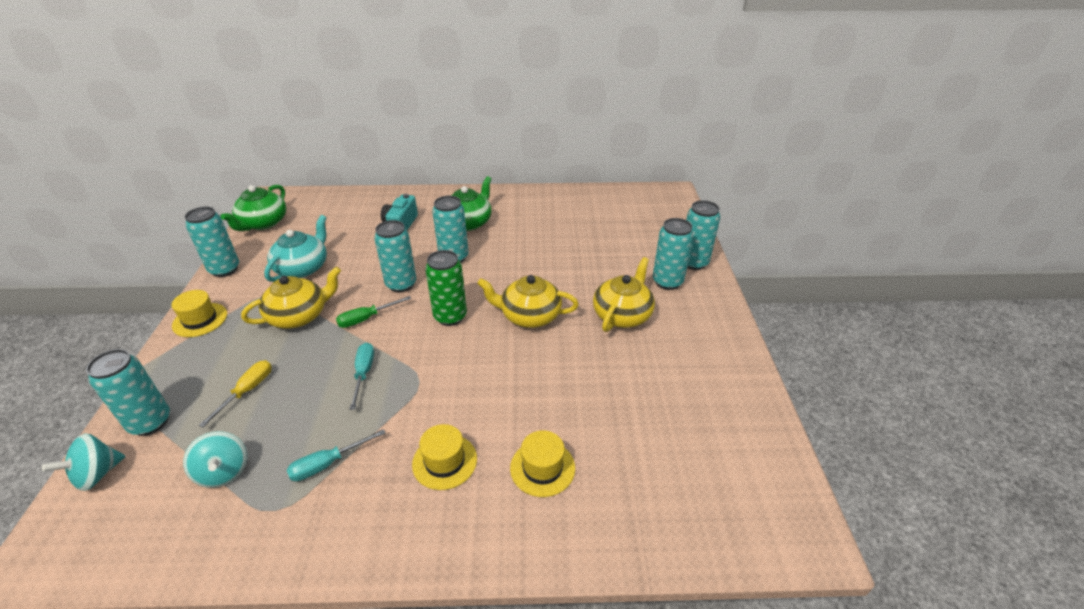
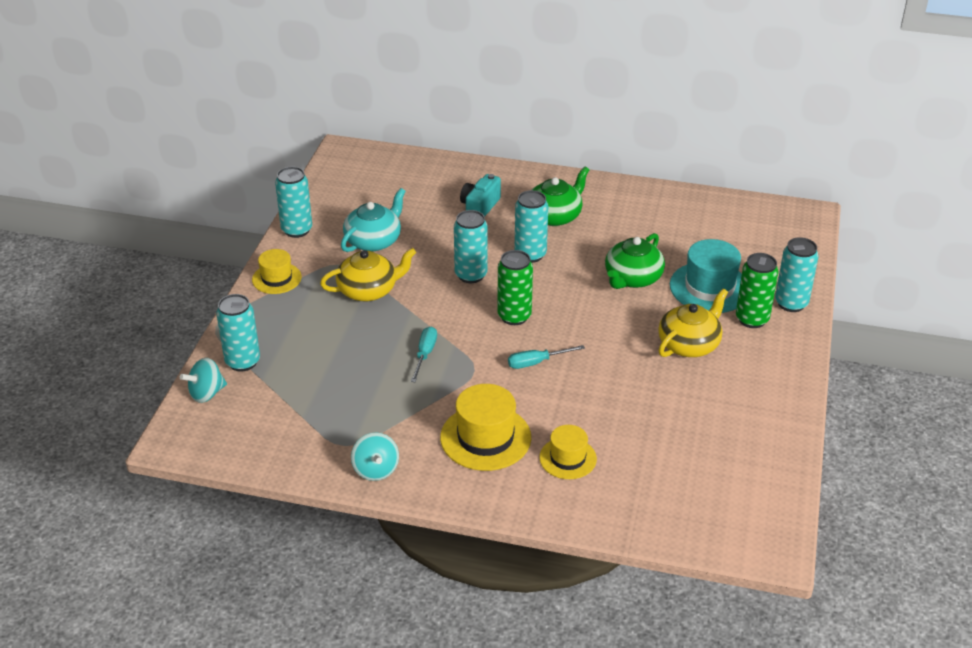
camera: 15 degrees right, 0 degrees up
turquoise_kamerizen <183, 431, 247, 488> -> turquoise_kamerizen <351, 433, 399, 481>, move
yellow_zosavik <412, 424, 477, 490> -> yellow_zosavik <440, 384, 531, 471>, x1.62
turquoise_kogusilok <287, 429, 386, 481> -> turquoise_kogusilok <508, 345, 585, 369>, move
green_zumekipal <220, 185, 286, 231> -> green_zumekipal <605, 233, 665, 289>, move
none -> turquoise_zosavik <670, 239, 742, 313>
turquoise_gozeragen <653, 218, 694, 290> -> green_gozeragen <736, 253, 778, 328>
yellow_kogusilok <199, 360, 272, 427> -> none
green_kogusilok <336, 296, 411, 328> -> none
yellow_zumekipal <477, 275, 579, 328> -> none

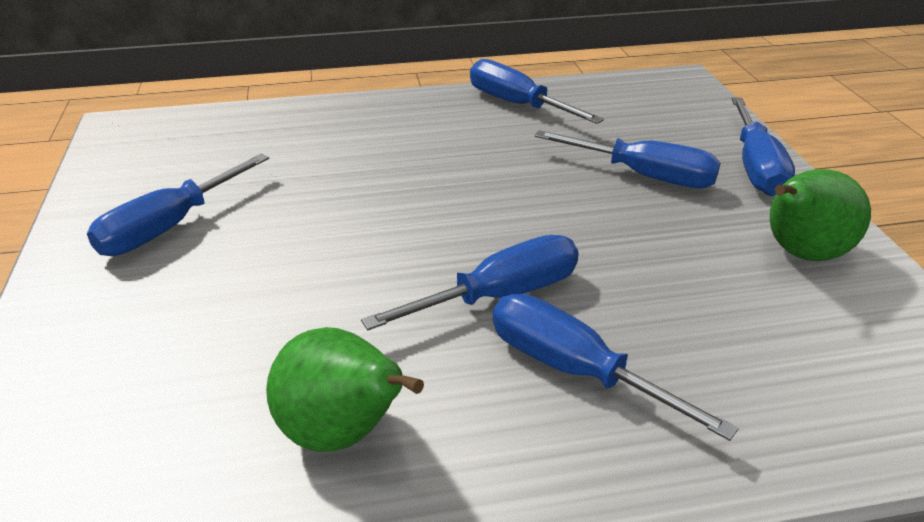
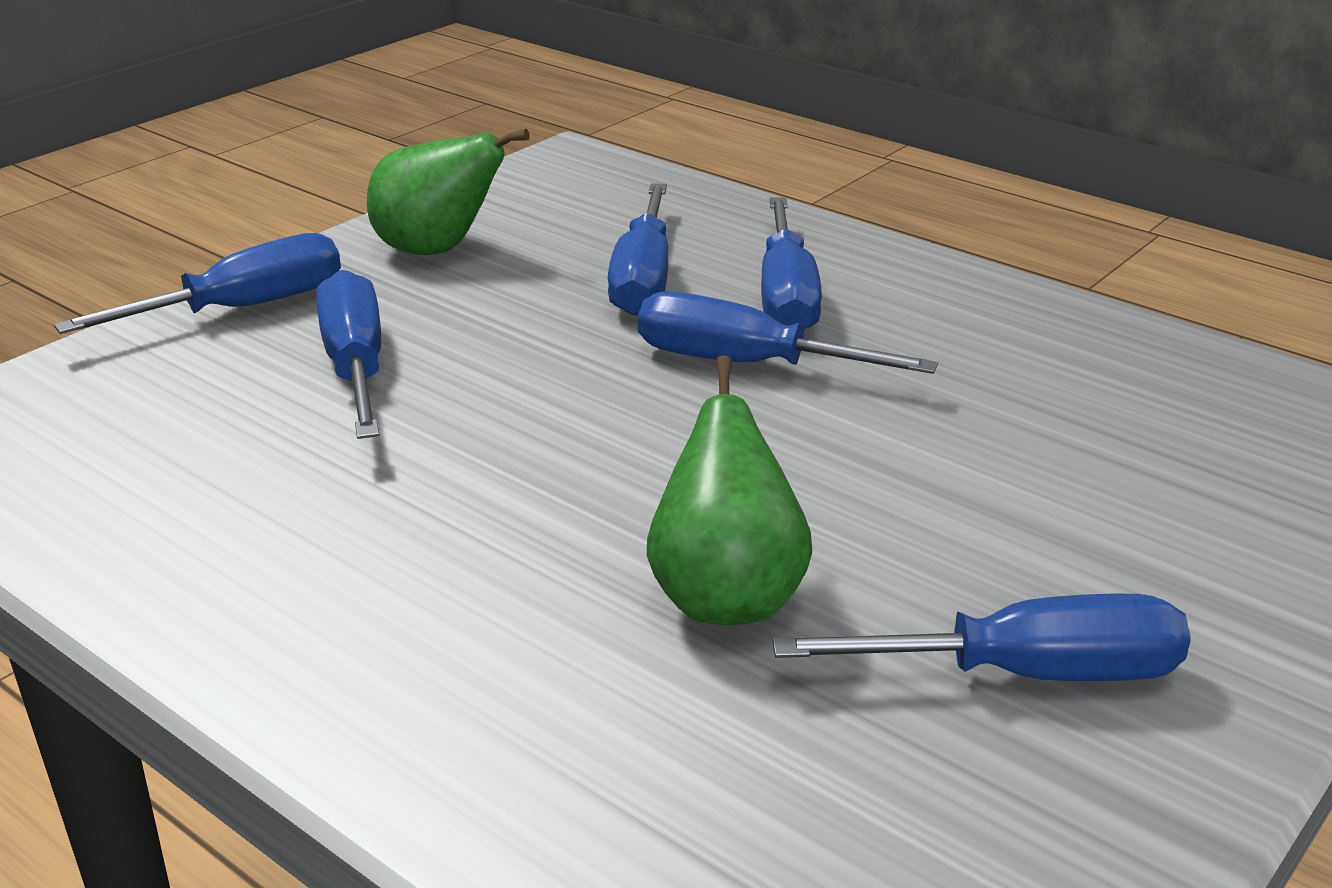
camera: 130 degrees left, 5 degrees down
blue_kogusilok <470, 59, 604, 124> -> blue_kogusilok <608, 183, 668, 316>, move
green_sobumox <266, 327, 424, 452> -> green_sobumox <647, 355, 812, 625>, move

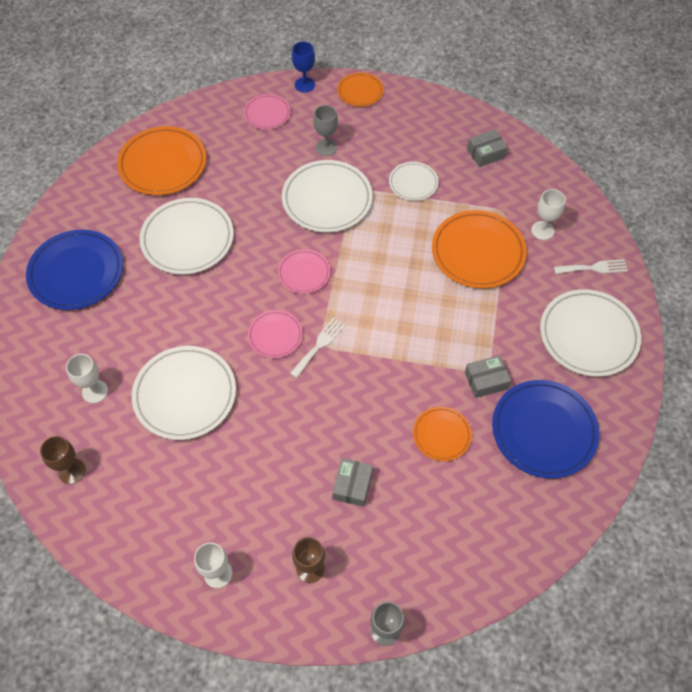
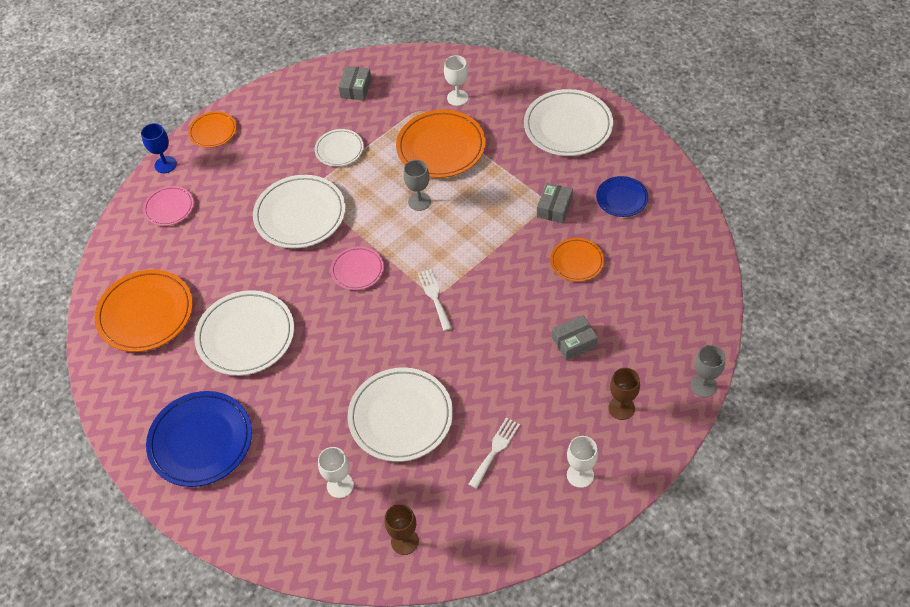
camera: 50 degrees left, 5 degrees down
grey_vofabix <313, 105, 338, 156> -> grey_vofabix <403, 160, 431, 211>, move
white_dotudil <554, 259, 628, 274> -> white_dotudil <469, 418, 520, 489>, move
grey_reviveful <332, 458, 373, 507> -> grey_reviveful <552, 315, 598, 360>, 75 degrees counterclockwise
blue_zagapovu <492, 380, 599, 478> -> blue_zagapovu <596, 176, 648, 217>, x0.55
pink_zagapovu <248, 310, 303, 358> -> none

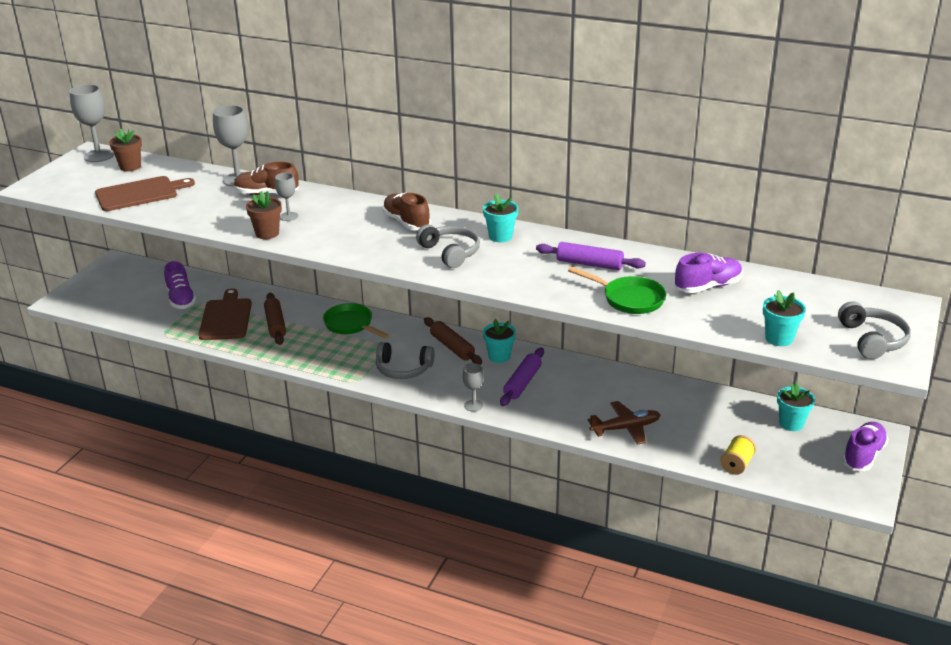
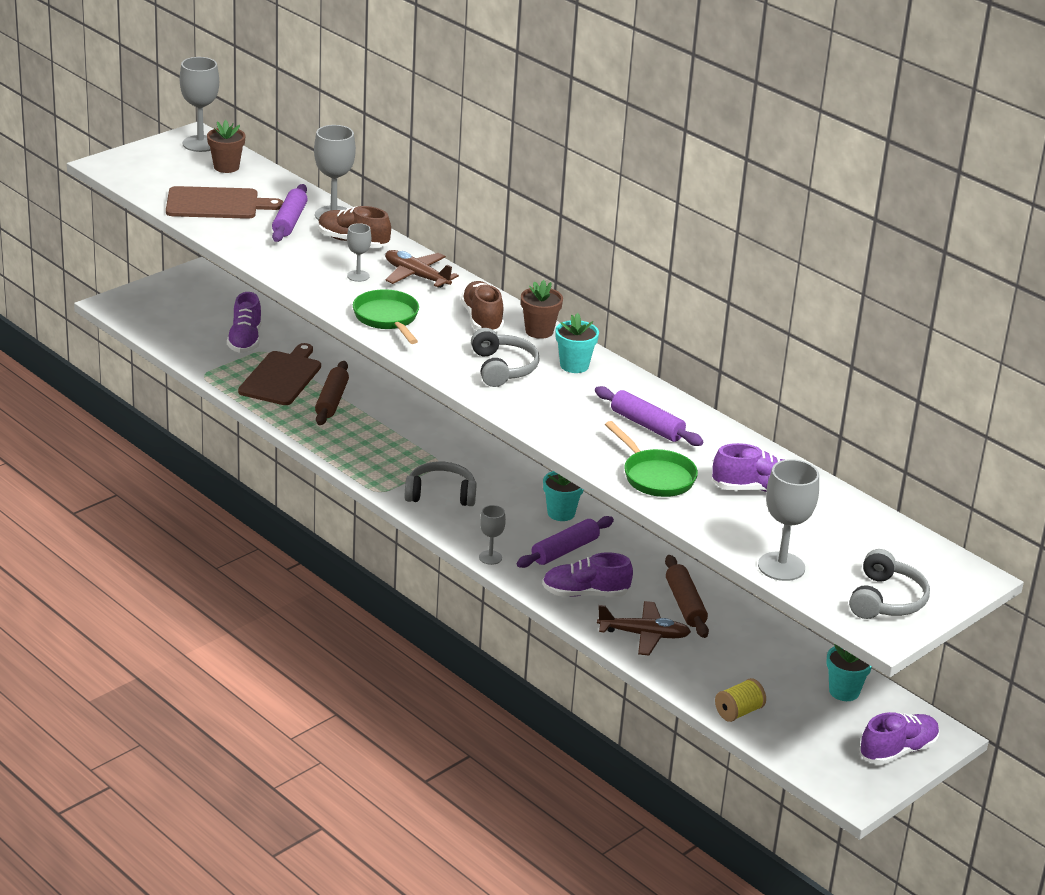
camera: 20 degrees right, 0 degrees up
none -> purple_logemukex <272, 184, 308, 242>
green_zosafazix <323, 303, 389, 339> -> green_zosafazix <353, 289, 419, 344>, move
none -> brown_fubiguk <385, 250, 459, 288>
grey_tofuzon <376, 342, 435, 379> -> grey_tofuzon <405, 462, 477, 506>, 150 degrees clockwise
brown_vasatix <246, 191, 282, 239> -> brown_vasatix <521, 280, 563, 339>, move
none -> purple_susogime <542, 552, 633, 597>
brown_logemukex <424, 317, 482, 365> -> brown_logemukex <665, 555, 709, 638>, move
turquoise_vasatix <763, 290, 806, 346> -> grey_vofabix <758, 459, 819, 581>

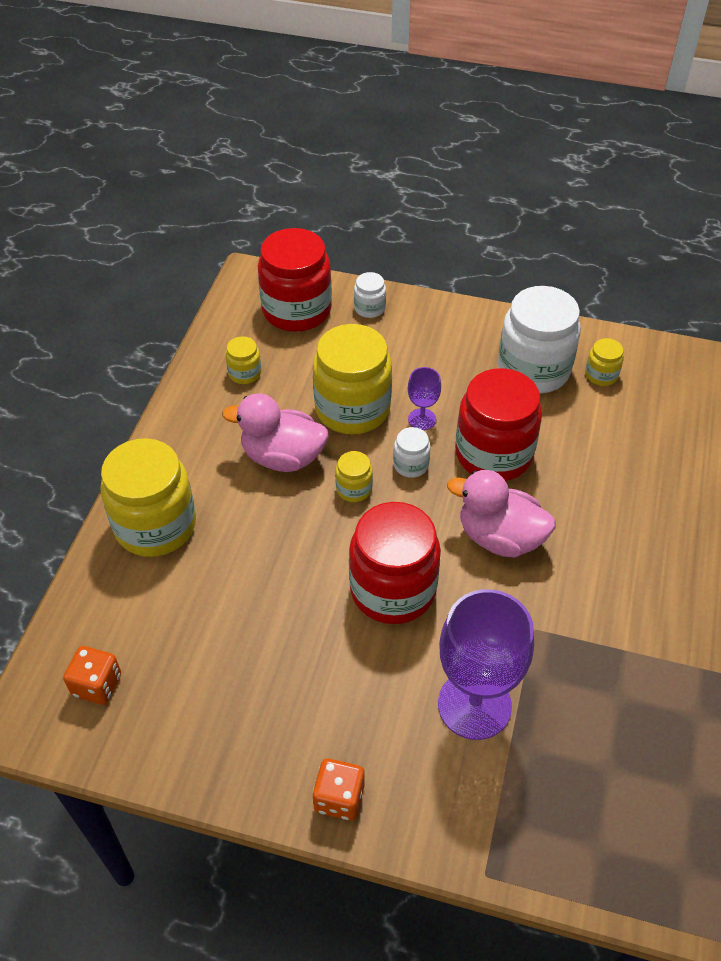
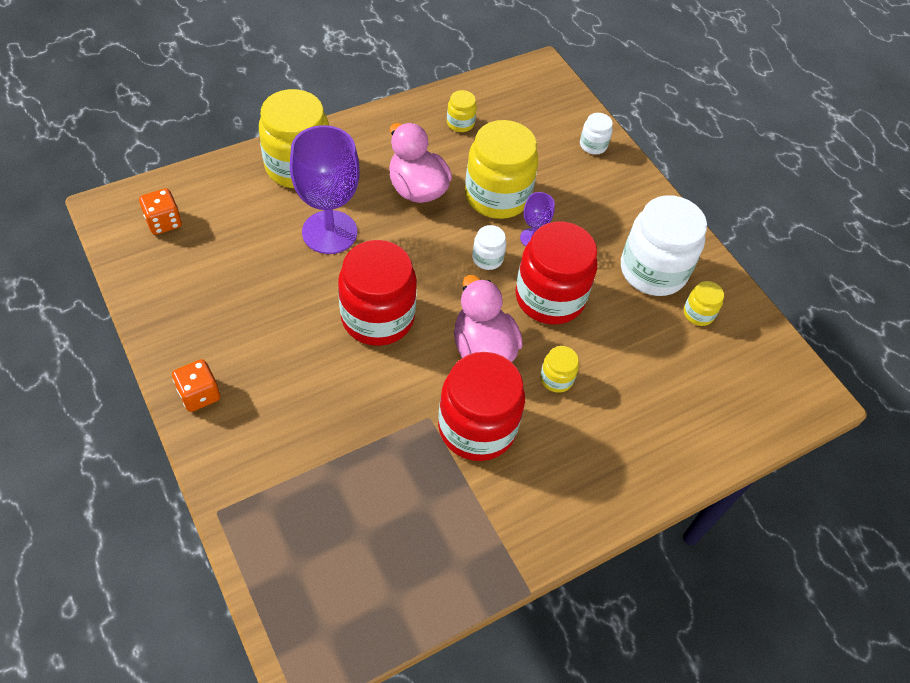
camera: 40 degrees right, 5 degrees up
purple_vofabix <438, 589, 534, 740> -> purple_vofabix <290, 125, 360, 254>, move
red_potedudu <258, 228, 332, 332> -> red_potedudu <438, 352, 525, 461>, move
yellow_potedudu <335, 451, 373, 502> -> yellow_potedudu <540, 346, 579, 393>, move

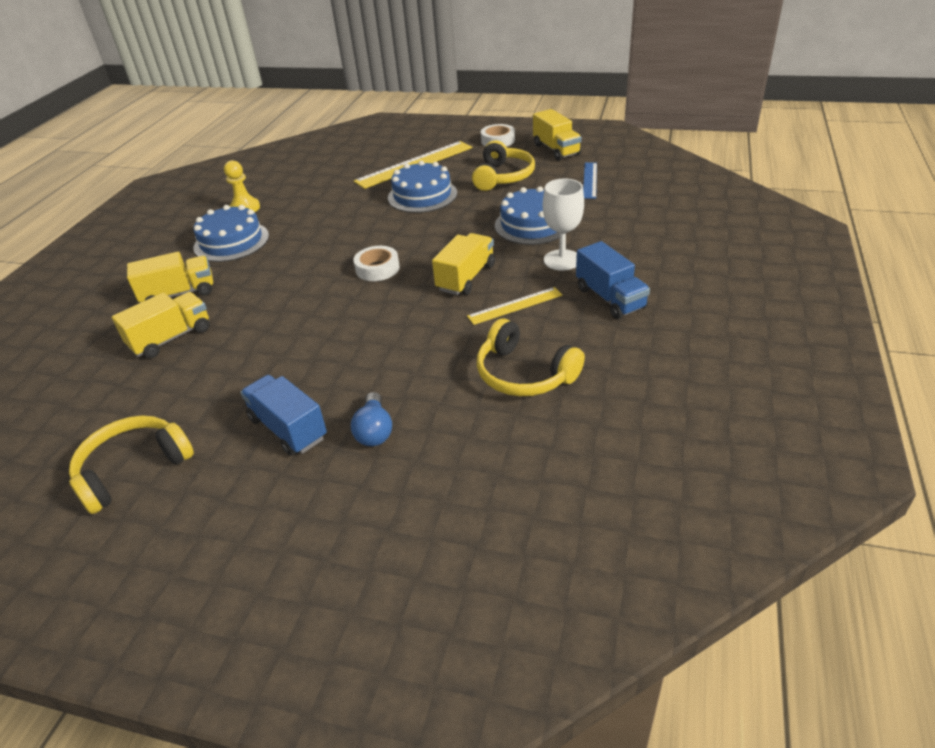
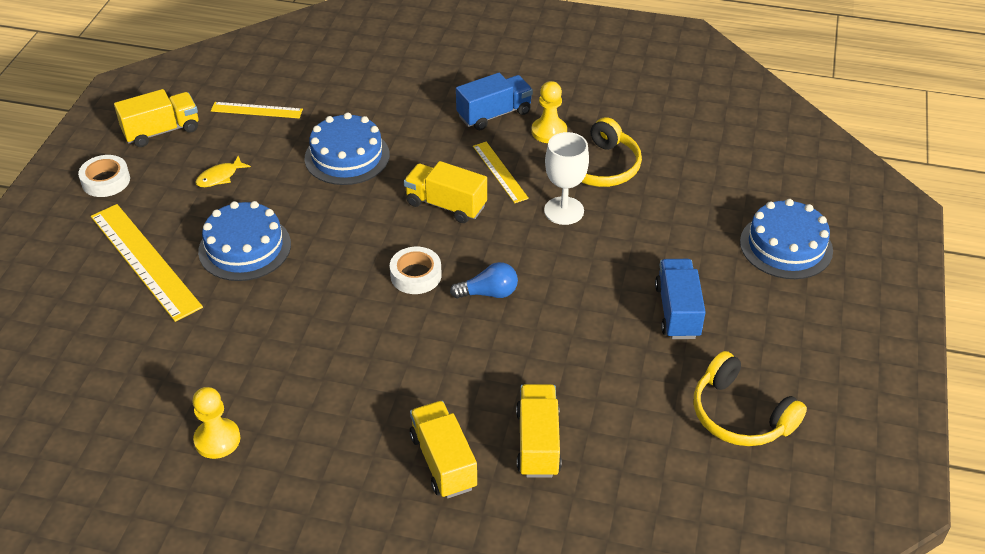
camera: 95 degrees left, 5 degrees up
yellow_tofuzon <472, 140, 535, 191> -> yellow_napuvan <195, 155, 251, 187>
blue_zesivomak <583, 163, 597, 199> -> yellow_zesivomak <211, 102, 303, 118>
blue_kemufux <351, 392, 392, 446> -> blue_kemufux <450, 262, 518, 299>, move
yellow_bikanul <112, 292, 210, 358> -> yellow_bikanul <516, 384, 562, 478>, 45 degrees clockwise
none -> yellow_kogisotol <532, 81, 567, 143>
white_vofabix <543, 179, 584, 271> -> white_vofabix <544, 132, 589, 225>, move
blue_bikanul <240, 375, 327, 456> -> blue_bikanul <655, 259, 706, 339>, 135 degrees clockwise
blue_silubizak <193, 205, 269, 262> -> blue_silubizak <740, 199, 833, 279>, move

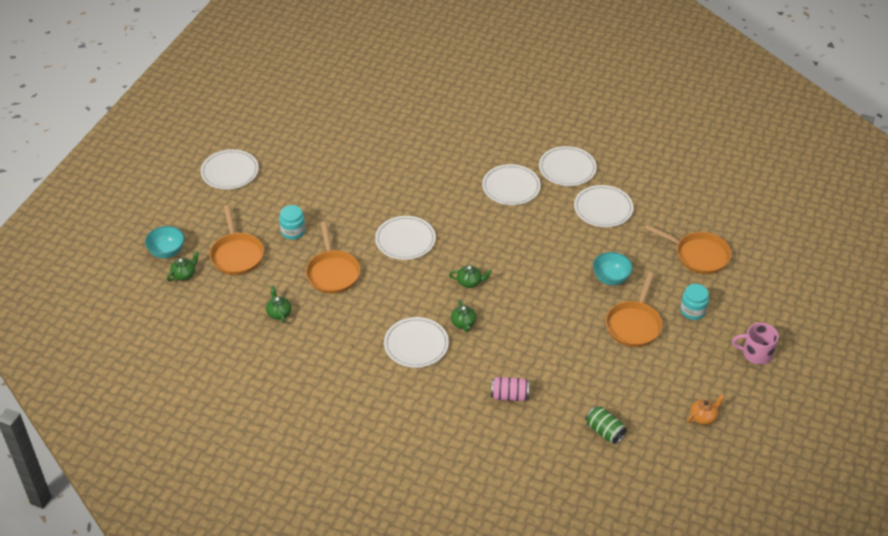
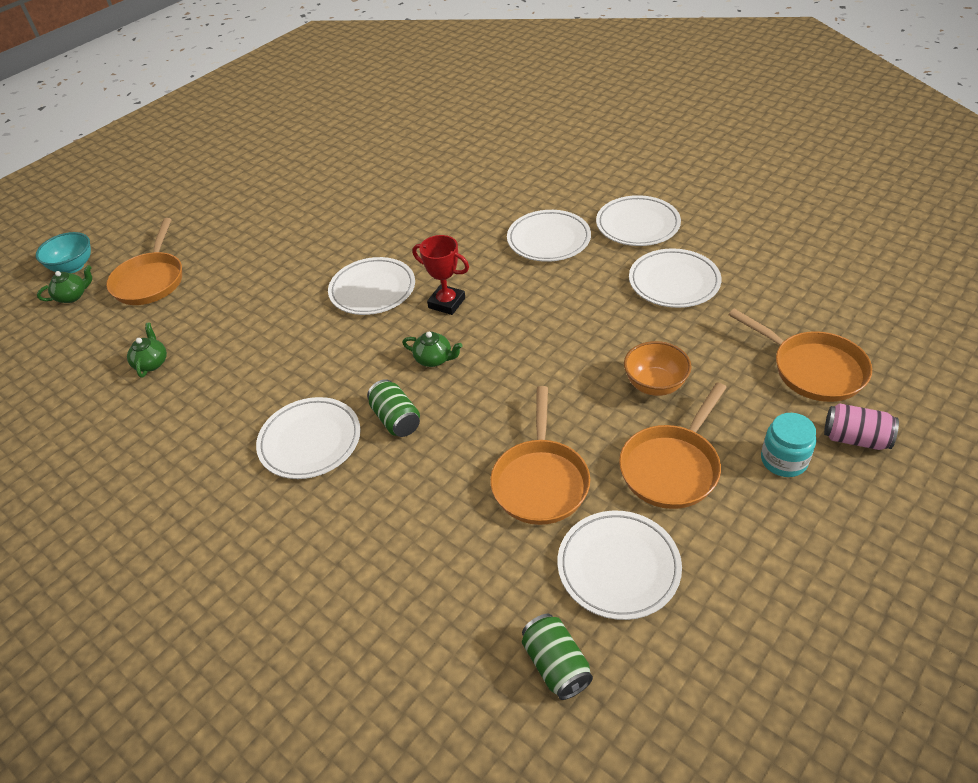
camera: 20 degrees right, 0 degrees up
green_zumekipal <451, 300, 477, 332> -> green_gozeragen <367, 379, 420, 437>
none -> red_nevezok <413, 235, 469, 315>
orange_zosafazix <306, 221, 360, 294> -> orange_zosafazix <490, 386, 590, 525>, move
white_zagapovu <200, 149, 259, 190> -> white_zagapovu <558, 511, 682, 620>, move
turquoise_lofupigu <593, 252, 633, 285> -> orange_lofupigu <624, 341, 692, 396>
pink_gozeragen <491, 377, 529, 401> -> pink_gozeragen <824, 403, 899, 450>, move
turquoise_potedudu <279, 205, 305, 240> -> none
orange_zumekipal <687, 395, 725, 425> -> none
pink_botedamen <732, 323, 779, 365> -> none

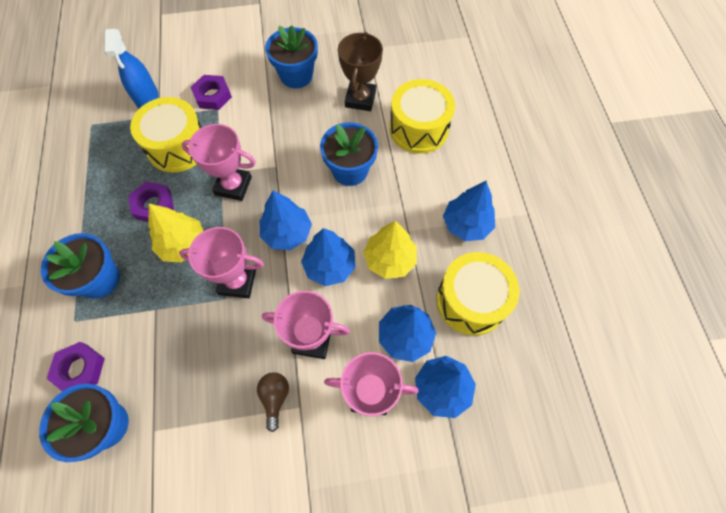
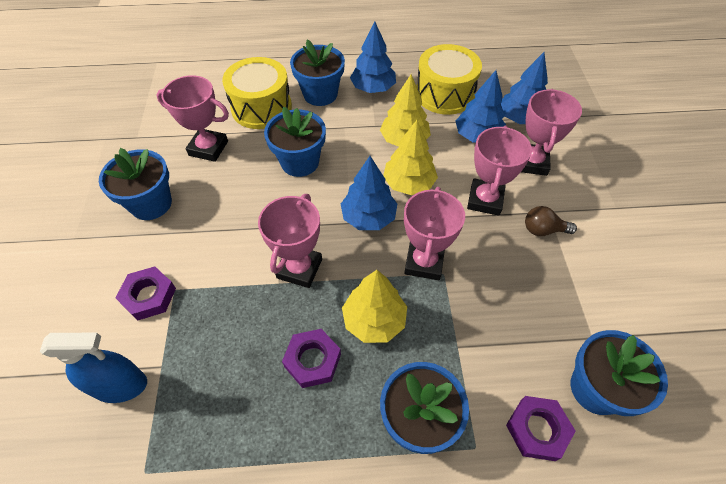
camera: 85 degrees left, 10 degrees down
brown_nevezok <338, 32, 383, 111> -> pink_nevezok <156, 75, 229, 162>
none -> blue_vasatix <290, 40, 345, 106>
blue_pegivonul <301, 228, 356, 286> -> yellow_pegivonul <383, 120, 438, 195>
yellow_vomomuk <130, 97, 202, 172> -> none

